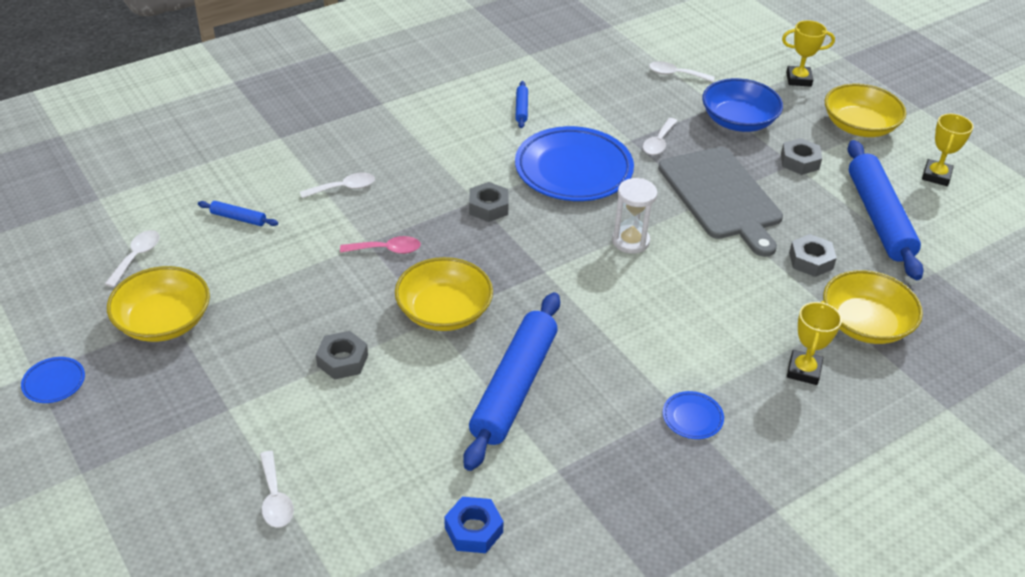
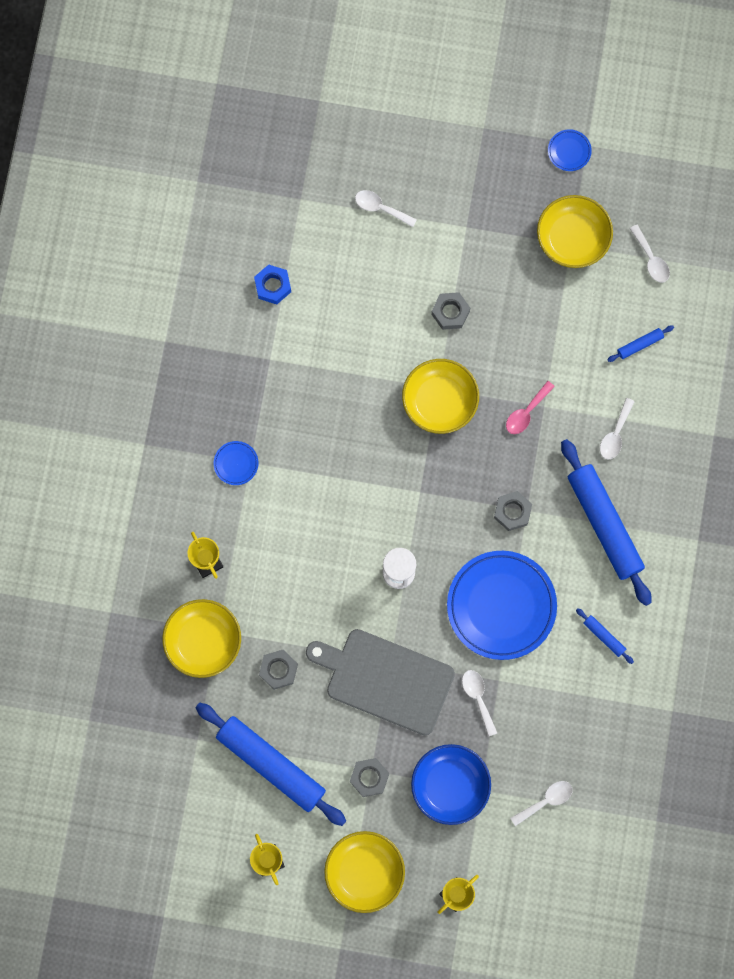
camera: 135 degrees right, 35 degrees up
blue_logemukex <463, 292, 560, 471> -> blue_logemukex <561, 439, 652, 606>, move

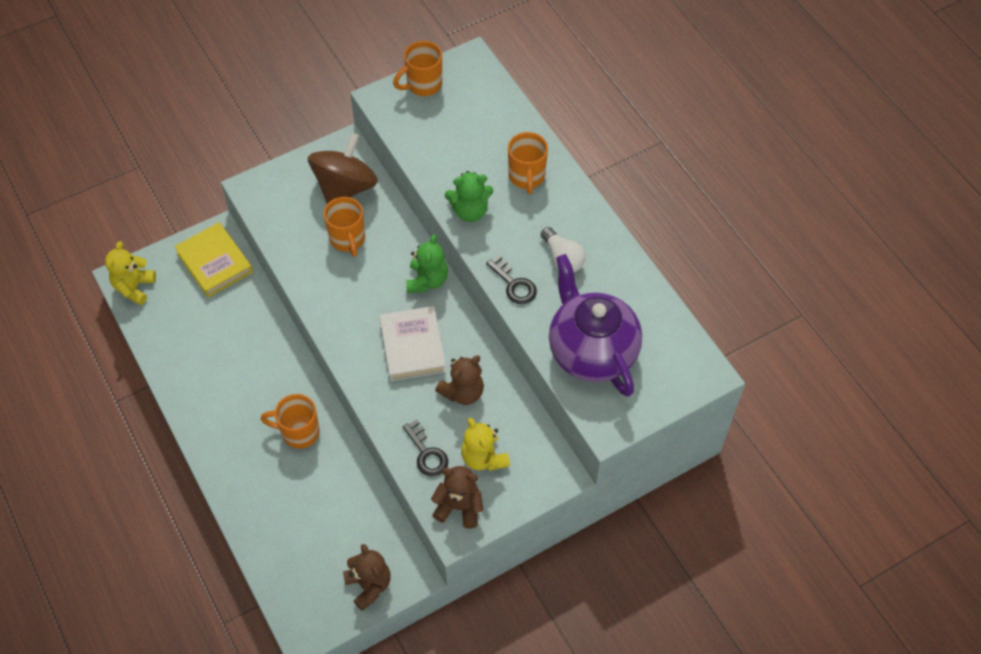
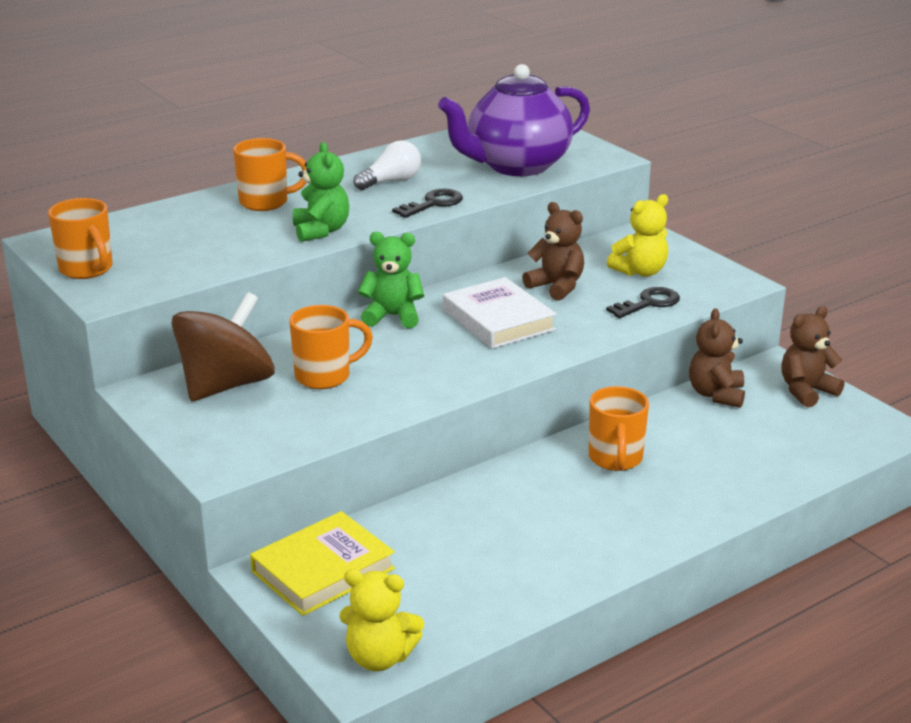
camera: 95 degrees left, 30 degrees down
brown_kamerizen <308, 133, 378, 204> -> brown_kamerizen <171, 292, 274, 402>, 105 degrees clockwise
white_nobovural <379, 306, 446, 381> -> white_nobovural <443, 277, 556, 349>, 75 degrees clockwise
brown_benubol <431, 466, 483, 529> -> brown_benubol <689, 308, 745, 408>, move

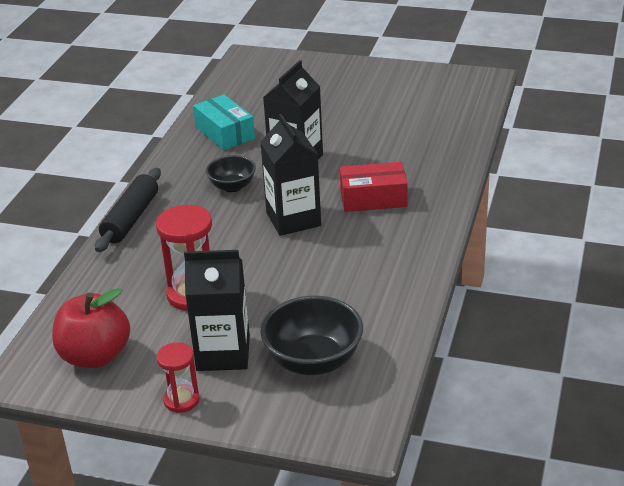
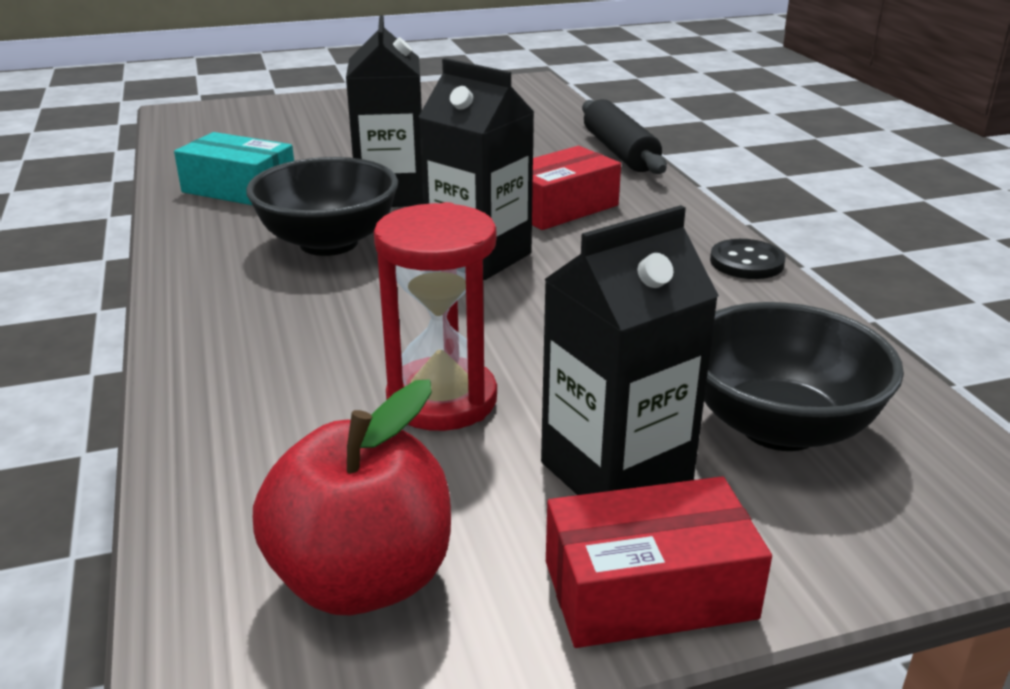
camera: 35 degrees left, 5 degrees down
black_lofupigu <206, 155, 256, 192> -> black_lofupigu <246, 157, 398, 256>, x1.65
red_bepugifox <156, 342, 200, 413> -> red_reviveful <546, 476, 772, 648>
black_logemukex <95, 168, 161, 252> -> black_logemukex <582, 99, 667, 174>, move
none -> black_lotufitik <710, 239, 786, 279>

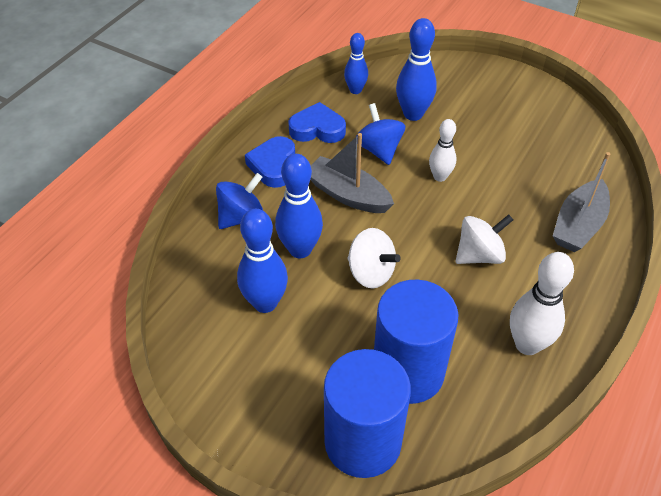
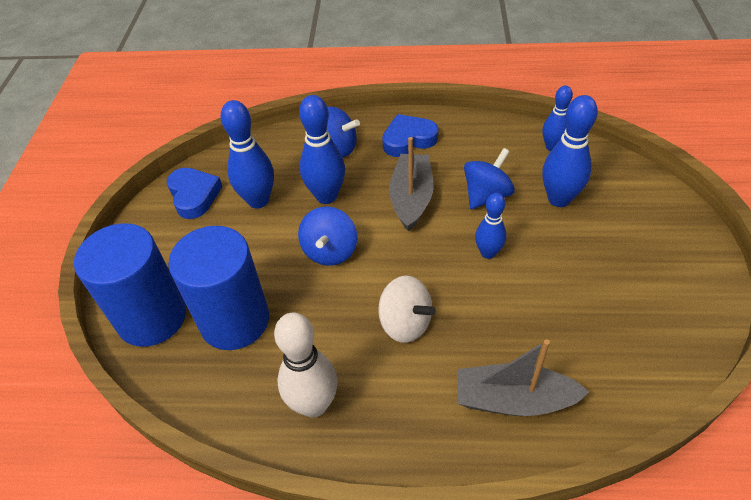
camera: 65 degrees right, 0 degrees up
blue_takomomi <288, 102, 346, 143> -> blue_takomomi <167, 168, 223, 219>, move
white_kamerizen <347, 228, 401, 288> -> blue_kamerizen <298, 207, 357, 266>
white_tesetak <429, 119, 456, 182> -> blue_tesetak <475, 193, 506, 259>

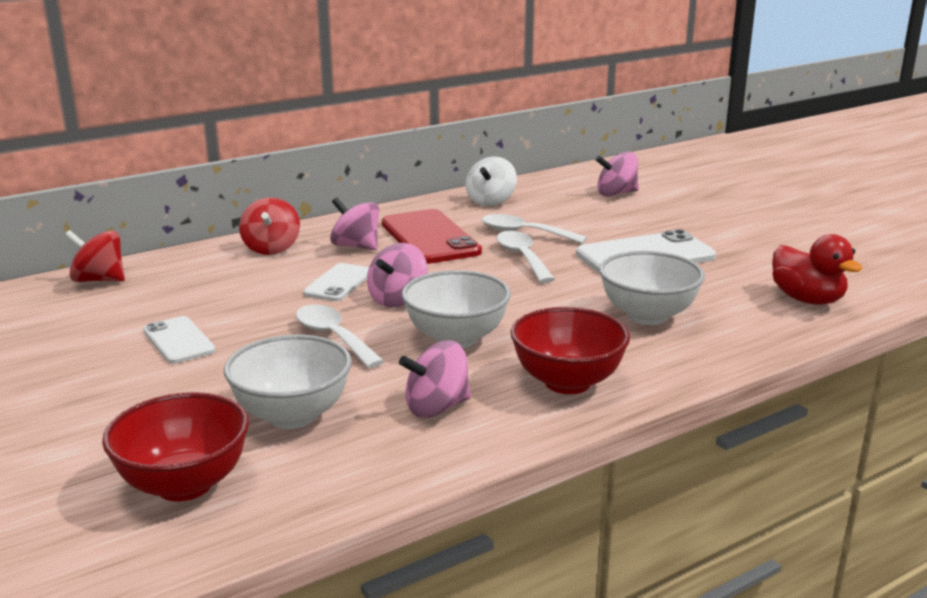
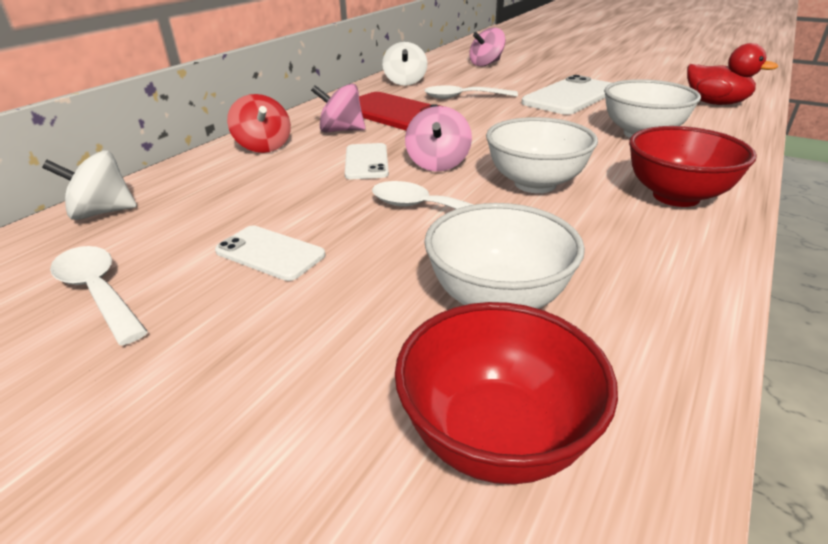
camera: 25 degrees left, 10 degrees up
red_kamerizen <65, 230, 125, 282> -> white_kamerizen <42, 150, 137, 220>
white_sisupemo <497, 231, 555, 283> -> white_sisupemo <50, 246, 148, 346>, move
pink_kamerizen <399, 340, 471, 418> -> none

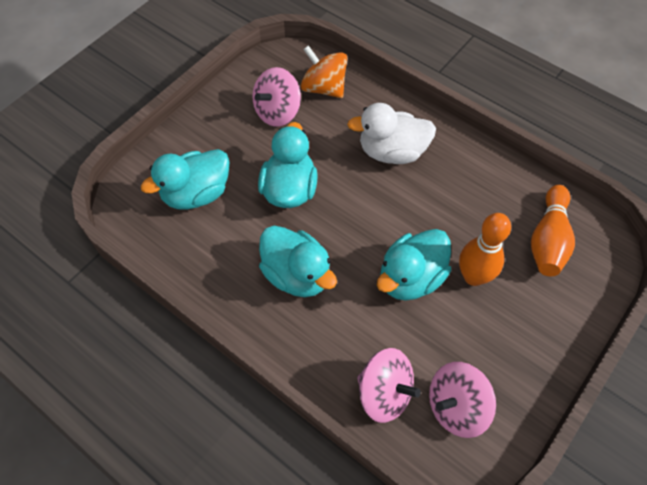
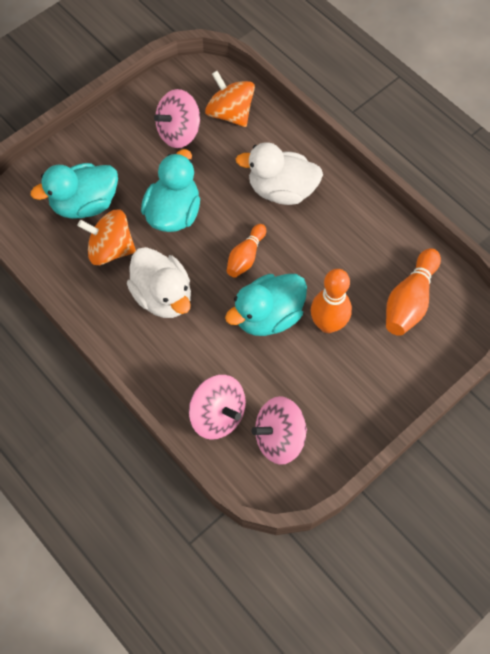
camera: 10 degrees right, 5 degrees up
none -> orange_kamerizen <77, 209, 136, 265>
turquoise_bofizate <259, 226, 337, 297> -> white_bofizate <127, 247, 191, 318>
none -> orange_tesetak <227, 224, 266, 278>

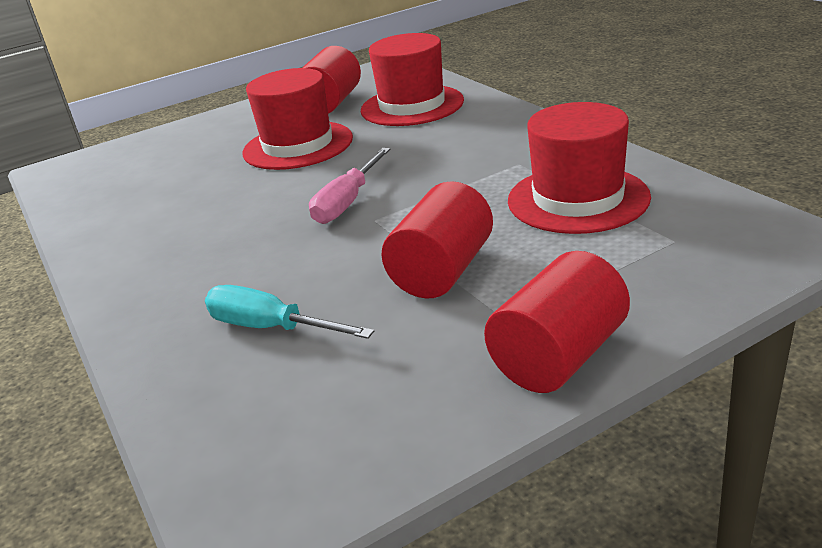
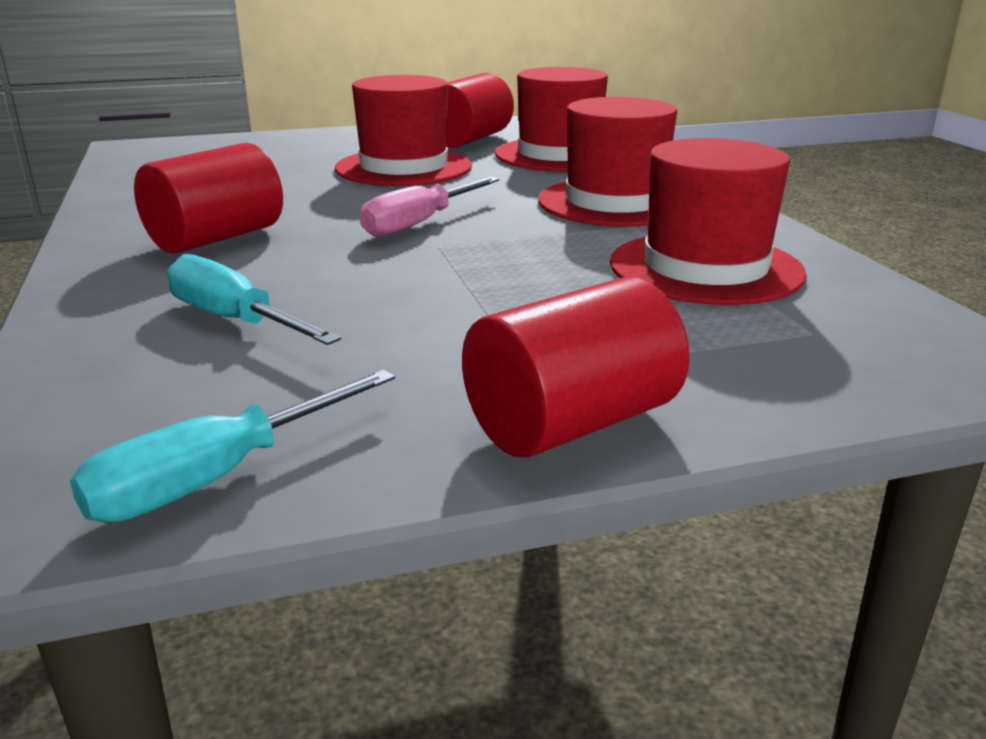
camera: 10 degrees right, 5 degrees down
none -> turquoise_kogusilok <70, 370, 395, 523>
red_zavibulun <381, 181, 493, 298> -> red_zavibulun <134, 143, 283, 253>, move
none -> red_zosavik <538, 97, 677, 227>

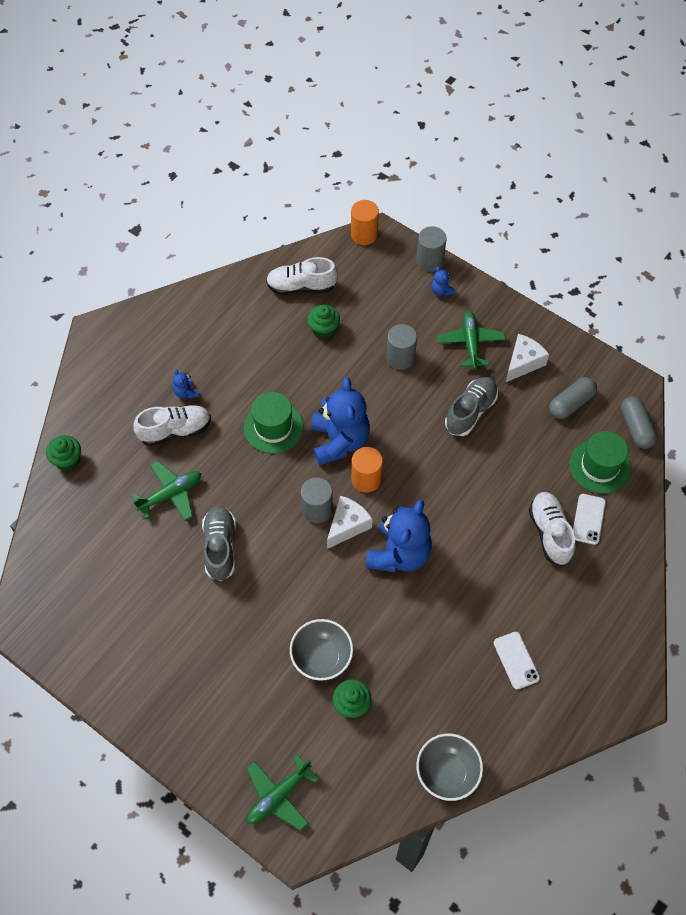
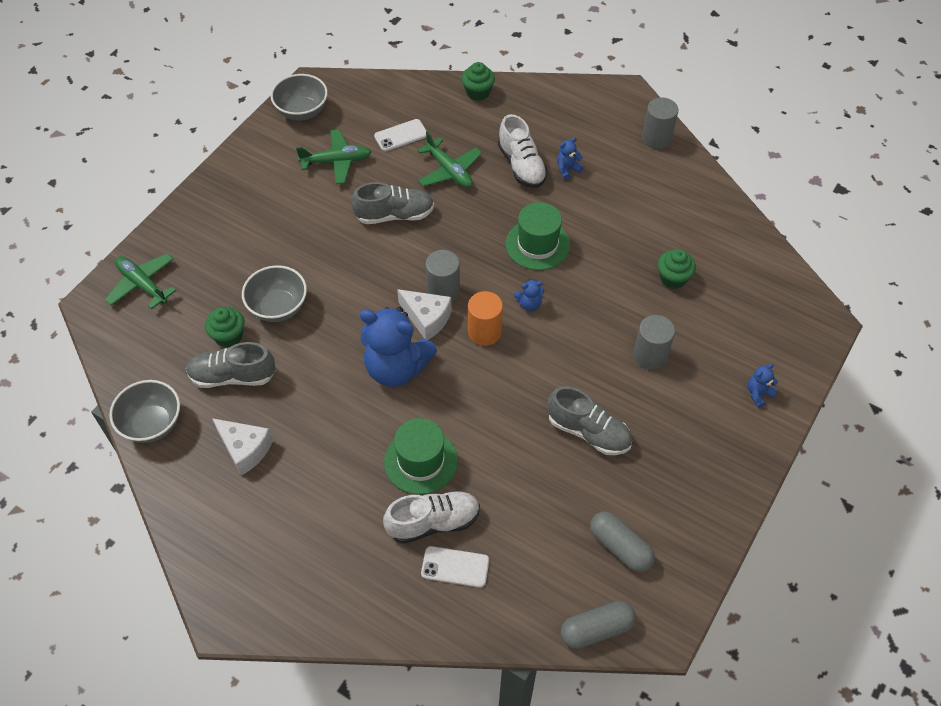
camera: 85 degrees right, 5 degrees down
none -> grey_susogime <186, 342, 276, 388>
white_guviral <505, 334, 549, 383> -> white_guviral <212, 418, 273, 475>, move
none -> grey_lofupigu <271, 74, 328, 121>
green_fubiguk <437, 310, 506, 369> -> green_fubiguk <296, 129, 371, 184>, move
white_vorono <494, 632, 540, 690> -> white_vorono <374, 119, 427, 152>, move
green_zosavik <570, 431, 631, 494> -> green_zosavik <384, 418, 458, 495>, move
blue_benubol <311, 377, 370, 466> -> blue_benubol <514, 279, 544, 311>, x0.41
grey_zavibulun <416, 226, 446, 272> -> grey_zavibulun <642, 97, 679, 149>, move
white_susogime <266, 257, 338, 295> -> none
orange_zavibulun <351, 200, 379, 245> -> none

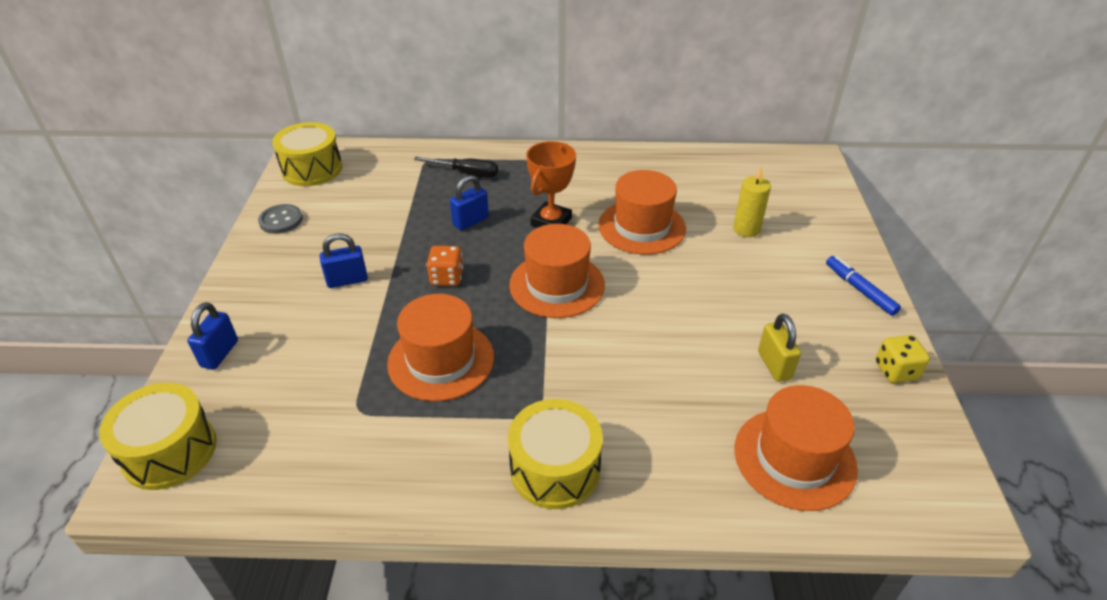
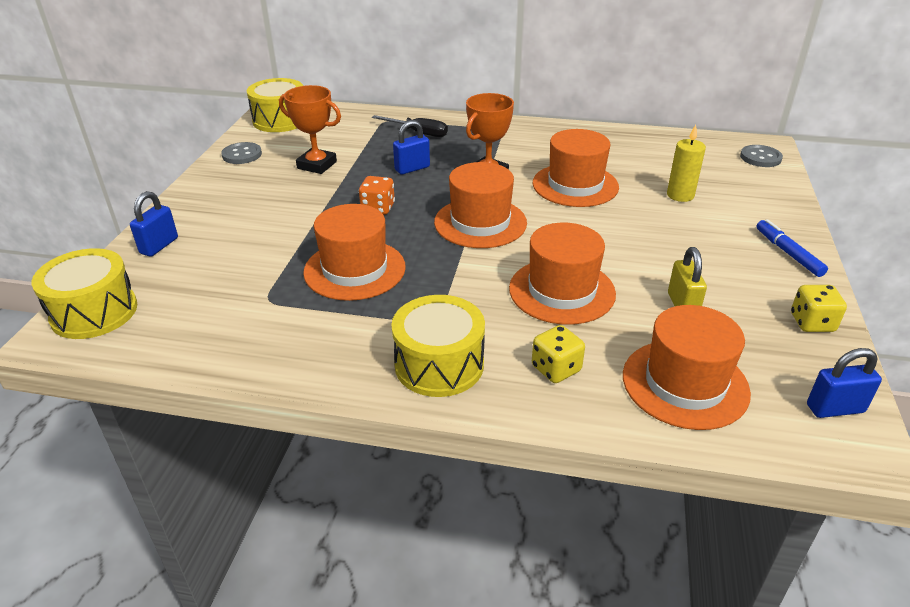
camera: 10 degrees right, 5 degrees down
none -> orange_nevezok <279, 85, 341, 174>
none -> orange_zosavik <509, 223, 616, 325>
none -> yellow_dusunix <532, 325, 585, 383>
none -> grey_lotufitik <740, 145, 783, 167>
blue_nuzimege <320, 233, 368, 288> -> blue_nuzimege <807, 348, 882, 418>, move

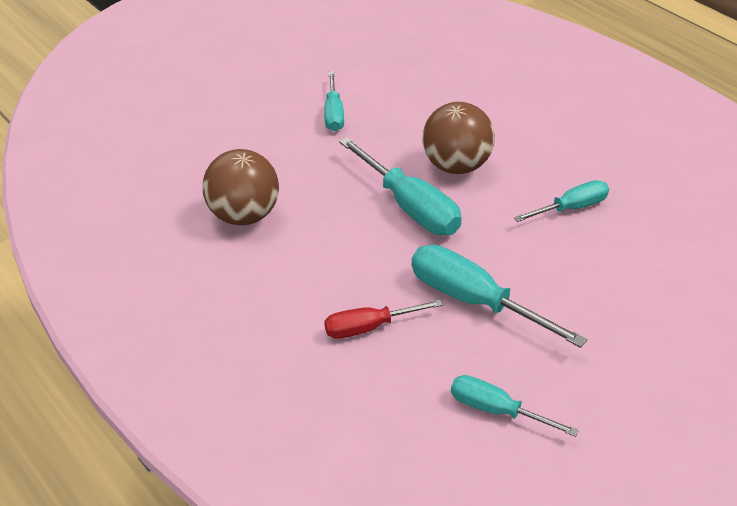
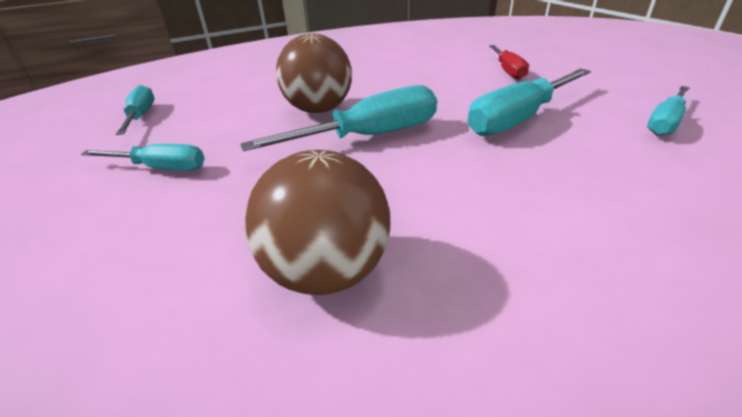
camera: 75 degrees left, 5 degrees down
turquoise_kogusilok <514, 180, 609, 222> -> turquoise_kogusilok <116, 85, 154, 135>, move
red_kogusilok <324, 300, 443, 339> -> red_kogusilok <489, 45, 529, 80>, move

